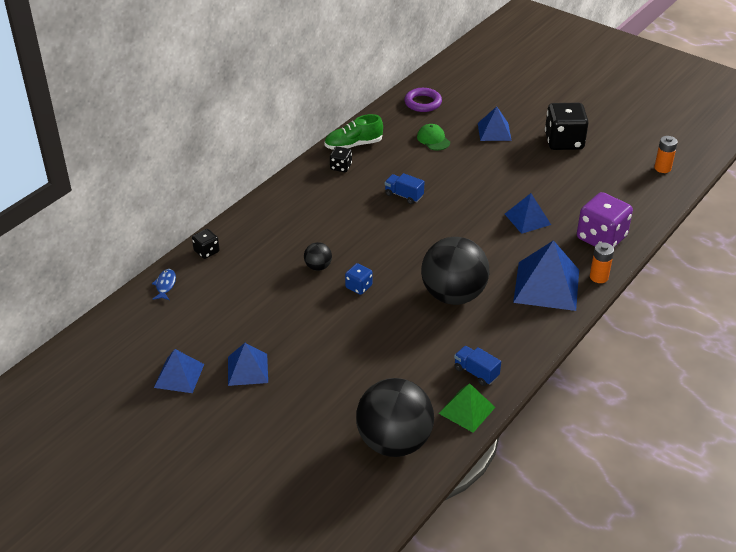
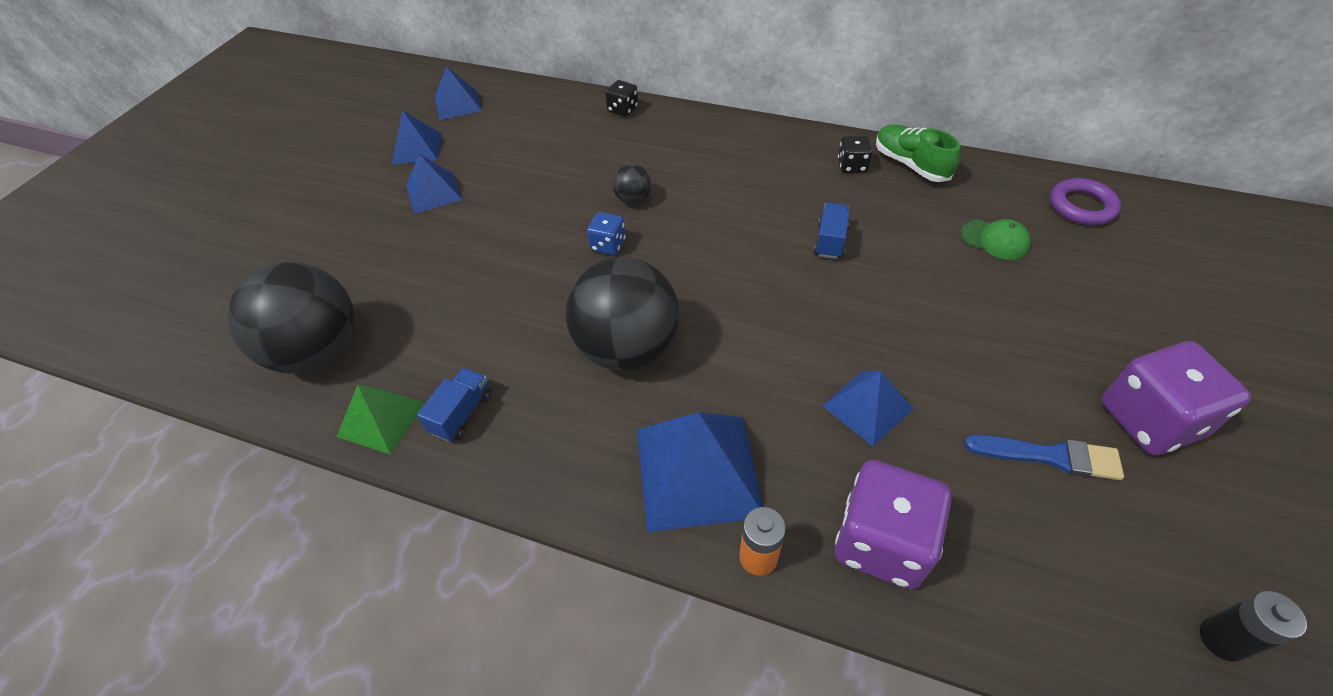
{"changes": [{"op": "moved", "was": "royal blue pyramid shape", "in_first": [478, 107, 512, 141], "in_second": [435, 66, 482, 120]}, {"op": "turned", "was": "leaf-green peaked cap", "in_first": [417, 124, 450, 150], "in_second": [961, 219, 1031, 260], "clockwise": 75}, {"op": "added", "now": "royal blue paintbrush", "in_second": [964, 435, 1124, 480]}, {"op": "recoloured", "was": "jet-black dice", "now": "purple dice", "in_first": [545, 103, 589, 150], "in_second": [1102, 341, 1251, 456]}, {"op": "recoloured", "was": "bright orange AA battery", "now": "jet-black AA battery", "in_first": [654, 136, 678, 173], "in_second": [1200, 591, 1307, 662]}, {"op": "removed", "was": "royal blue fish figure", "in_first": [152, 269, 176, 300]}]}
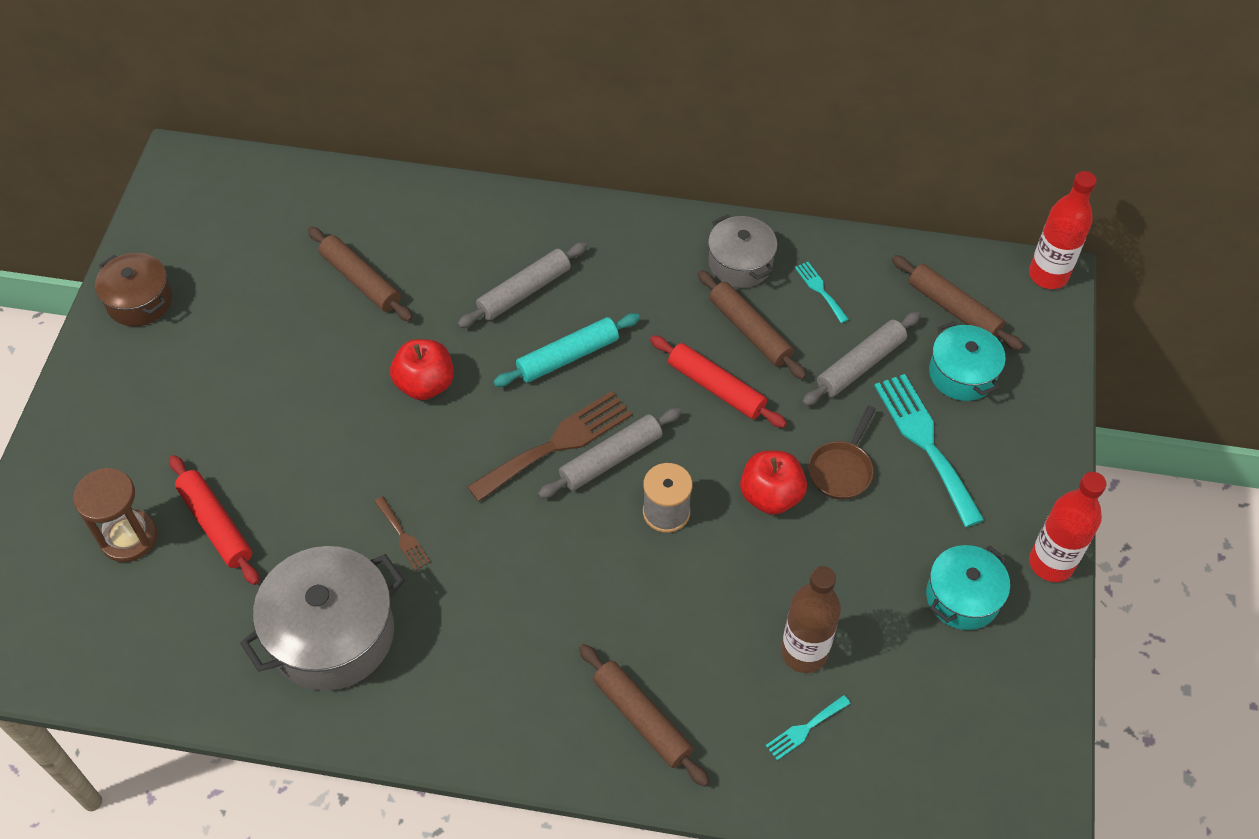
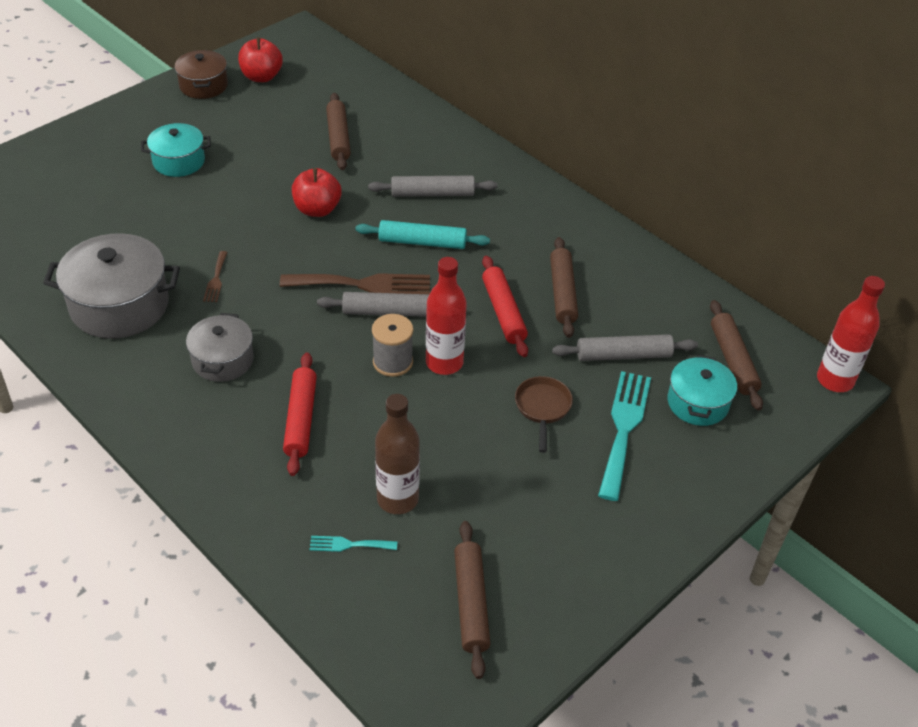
{"changes": [{"op": "moved", "was": "aqua pot", "in_first": [926, 545, 1010, 630], "in_second": [141, 123, 211, 177]}, {"op": "moved", "was": "gray pot", "in_first": [708, 214, 777, 288], "in_second": [186, 313, 254, 382]}, {"op": "moved", "was": "scarlet apple fruit", "in_first": [740, 451, 807, 515], "in_second": [238, 37, 283, 82]}, {"op": "moved", "was": "scarlet pastry roller", "in_first": [169, 455, 259, 585], "in_second": [283, 353, 317, 476]}, {"op": "moved", "was": "scarlet flask", "in_first": [1029, 472, 1106, 582], "in_second": [426, 257, 467, 375]}, {"op": "moved", "was": "dark brown pastry roller", "in_first": [579, 644, 709, 787], "in_second": [454, 521, 490, 679]}, {"op": "turned", "was": "dark brown pan", "in_first": [808, 405, 875, 500], "in_second": [515, 376, 573, 453], "clockwise": 120}, {"op": "removed", "was": "dark brown sand timer", "in_first": [73, 468, 157, 562]}, {"op": "removed", "was": "aqua table fork", "in_first": [795, 262, 849, 323]}]}
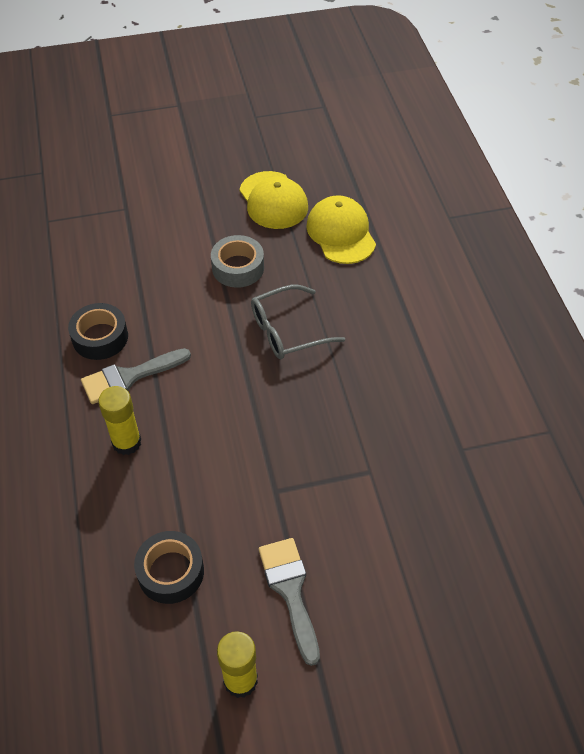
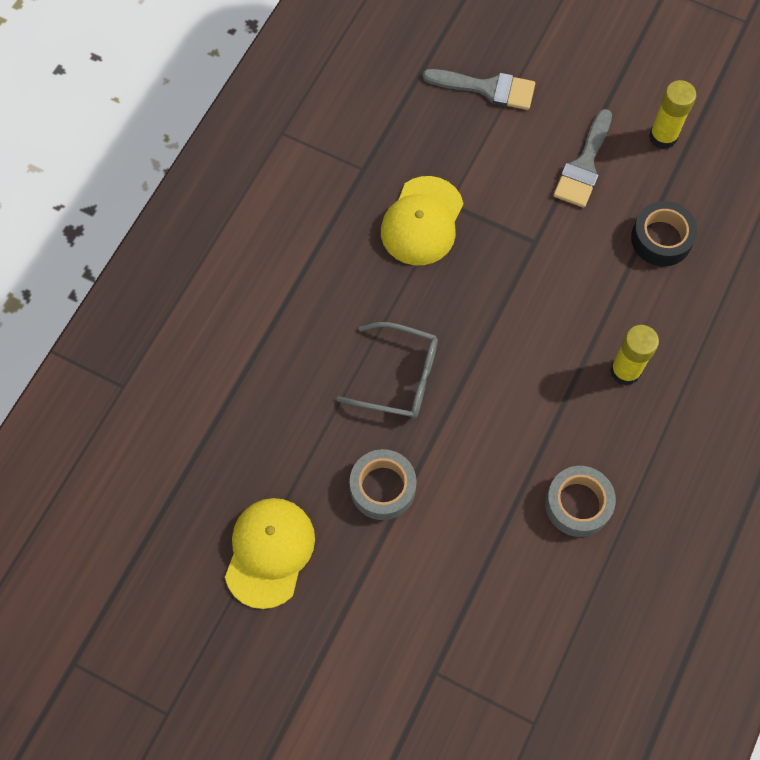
{"changes": [{"op": "moved", "was": "bright yellow peaked cap", "in_first": [306, 195, 376, 264], "in_second": [381, 176, 463, 265]}, {"op": "moved", "was": "gray paintbrush", "in_first": [81, 348, 191, 404], "in_second": [423, 69, 535, 110]}, {"op": "recoloured", "was": "jet-black tape", "now": "gray tape", "in_first": [68, 303, 128, 360], "in_second": [545, 466, 616, 537]}]}
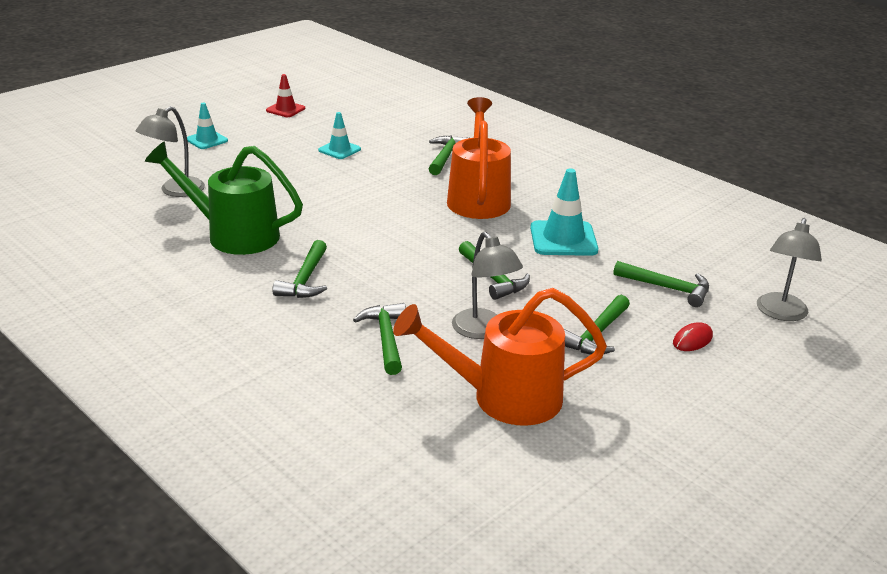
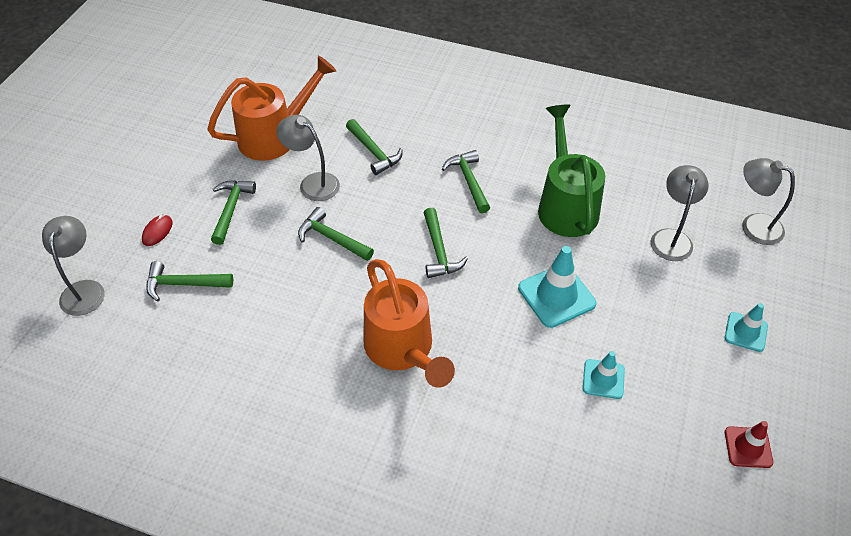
{"changes": [{"op": "moved", "was": "leaf-green claw hammer", "in_first": [429, 135, 469, 175], "in_second": [424, 208, 468, 278]}, {"op": "moved", "was": "aqua safety cone", "in_first": [530, 169, 598, 256], "in_second": [518, 246, 596, 328]}, {"op": "turned", "was": "leaf-green watering pot", "in_first": [145, 142, 303, 255], "in_second": [538, 105, 605, 237], "clockwise": -90}, {"op": "added", "now": "gray desk lamp", "in_second": [742, 158, 795, 245]}]}
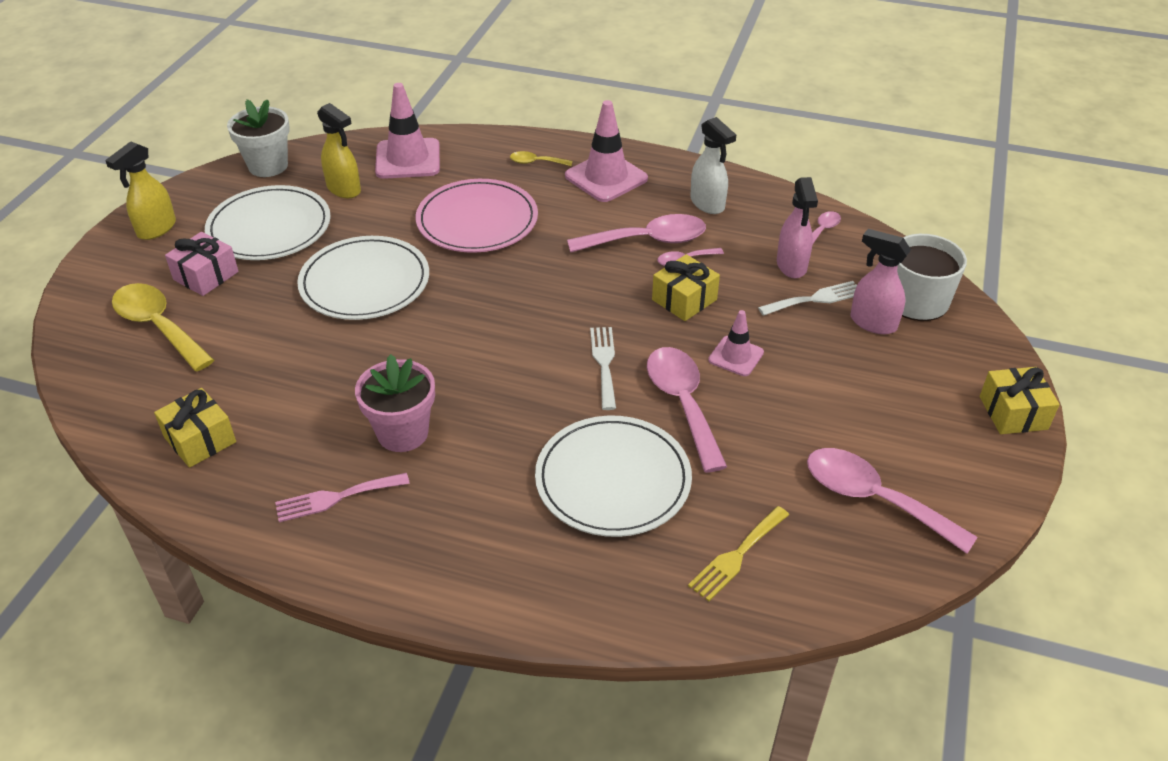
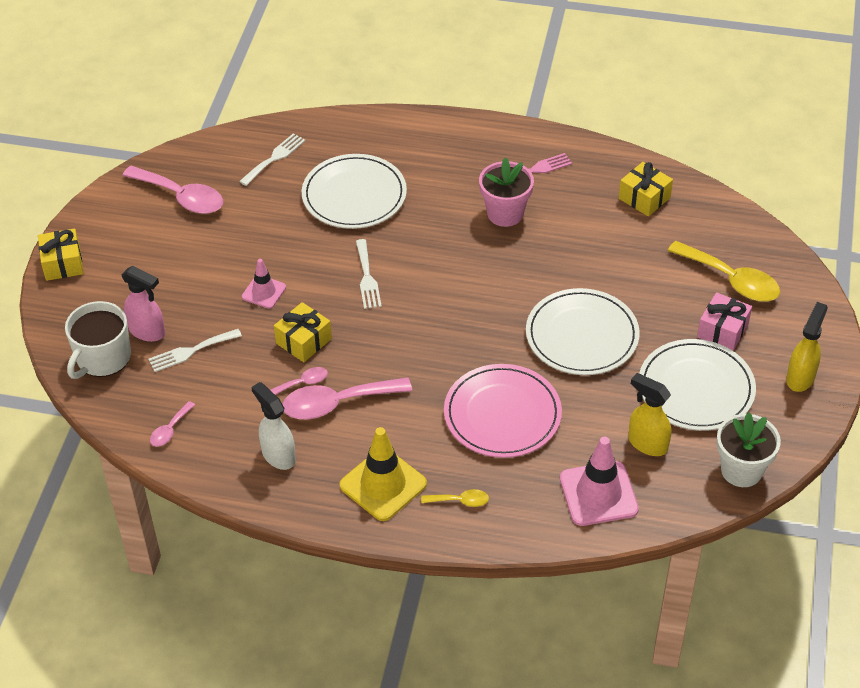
{"changes": [{"op": "recoloured", "was": "bright yellow table fork", "now": "snow-white table fork", "in_first": [688, 506, 789, 601], "in_second": [239, 133, 306, 186]}, {"op": "recoloured", "was": "pink safety cone", "now": "bright yellow safety cone", "in_first": [565, 100, 648, 202], "in_second": [340, 427, 427, 521]}, {"op": "removed", "was": "pink spoon", "in_first": [647, 347, 727, 473]}, {"op": "removed", "was": "pink spray bottle", "in_first": [777, 177, 818, 278]}]}
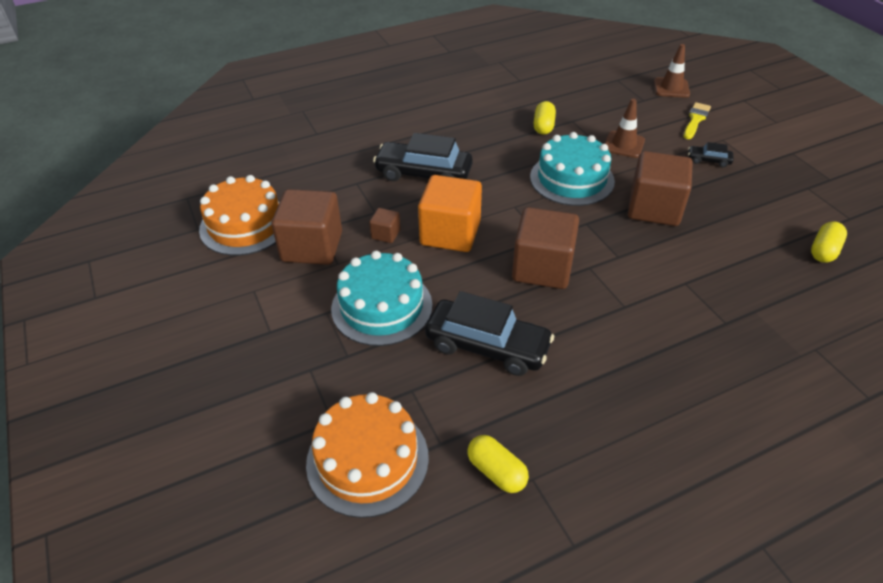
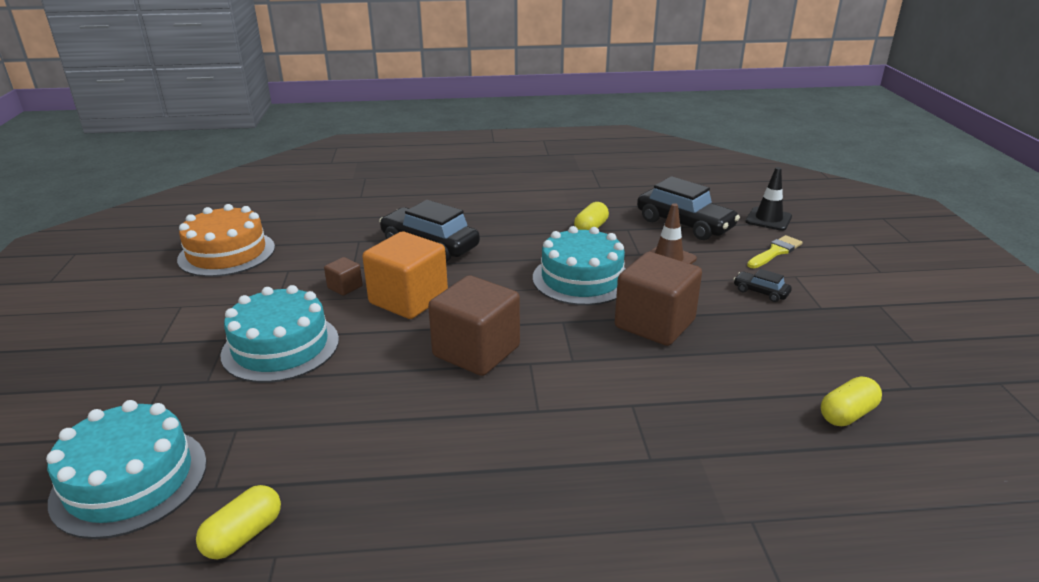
{"changes": [{"op": "recoloured", "was": "bright orange cake", "now": "aqua cake", "in_first": [306, 392, 429, 518], "in_second": [46, 400, 207, 539]}, {"op": "turned", "was": "bright yellow pill shape", "in_first": [468, 435, 529, 493], "in_second": [196, 485, 281, 559], "clockwise": 60}, {"op": "moved", "was": "jet-black automobile", "in_first": [425, 291, 554, 376], "in_second": [637, 176, 740, 240]}, {"op": "recoloured", "was": "dark brown safety cone", "now": "jet-black safety cone", "in_first": [654, 44, 690, 98], "in_second": [746, 167, 792, 231]}, {"op": "removed", "was": "dark brown cube", "in_first": [271, 189, 342, 265]}]}
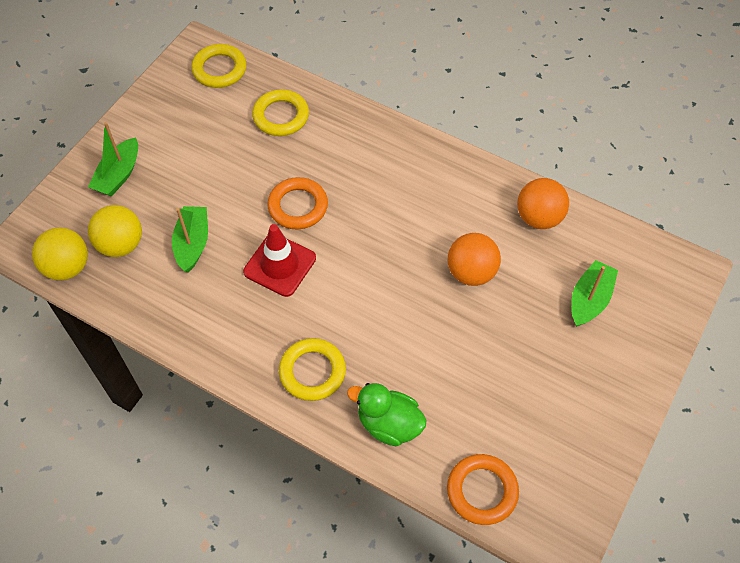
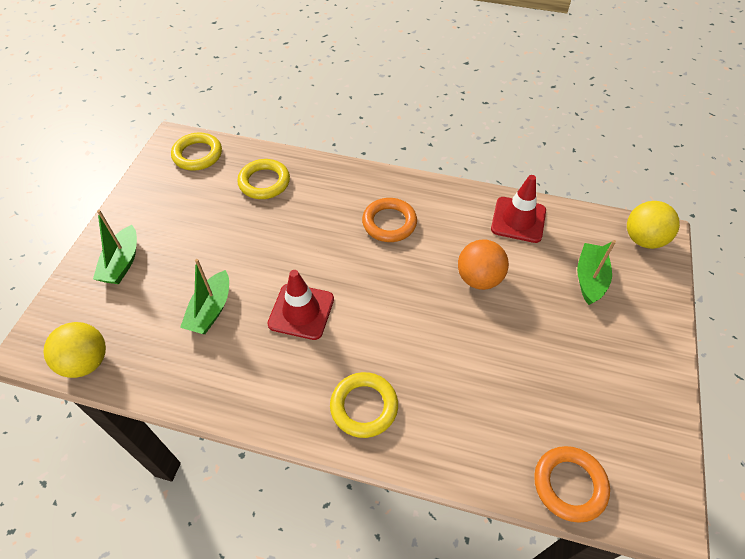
{"changes": [{"op": "turned", "was": "leaf-green boat", "in_first": [172, 206, 208, 273], "in_second": [180, 259, 229, 334], "clockwise": -150}, {"op": "moved", "was": "bright orange ring", "in_first": [267, 177, 328, 229], "in_second": [362, 198, 417, 242]}, {"op": "replaced", "was": "bright orange play ball", "now": "scarlet safety cone", "in_first": [517, 178, 569, 229], "in_second": [491, 175, 546, 243]}, {"op": "moved", "was": "bright yellow play ball", "in_first": [88, 205, 142, 257], "in_second": [627, 201, 680, 249]}, {"op": "removed", "was": "leaf-green toy duck", "in_first": [347, 383, 427, 446]}]}
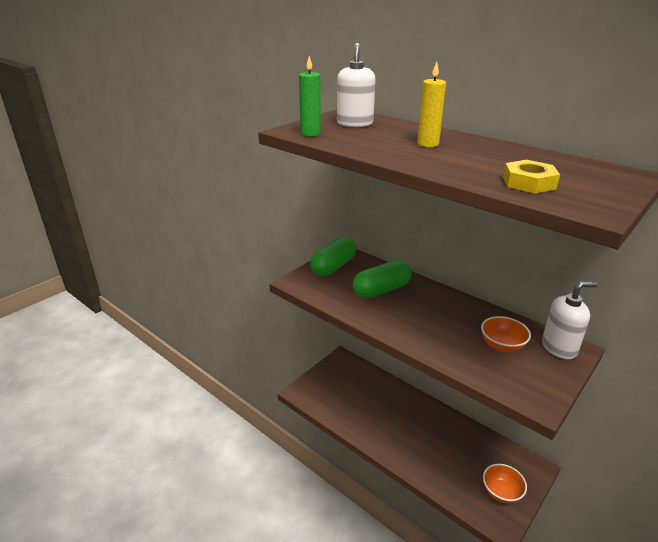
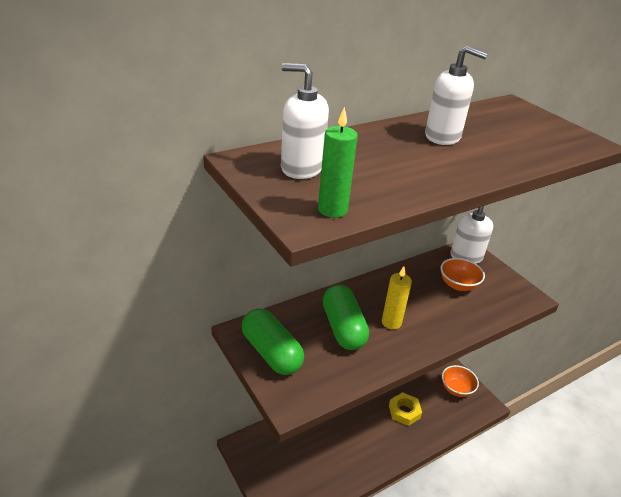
{"changes": [{"op": "moved", "was": "bright yellow pillar candle", "in_first": [417, 62, 446, 147], "in_second": [382, 267, 412, 330]}, {"op": "moved", "was": "bright yellow nut", "in_first": [503, 160, 560, 193], "in_second": [389, 392, 422, 426]}, {"op": "added", "now": "snow-white pump bottle", "in_second": [425, 46, 488, 145]}]}
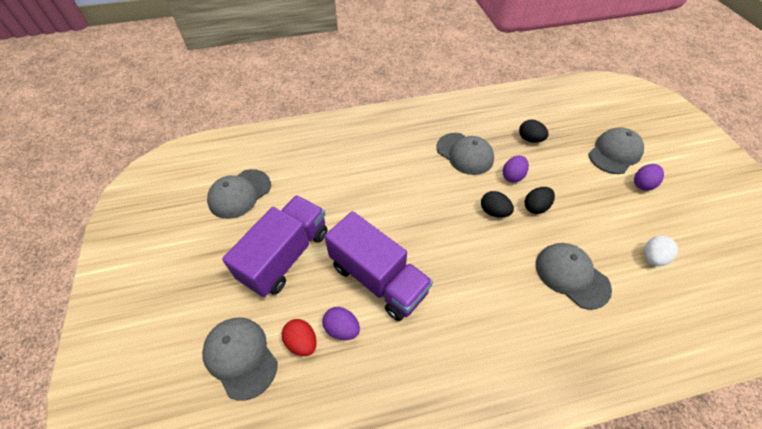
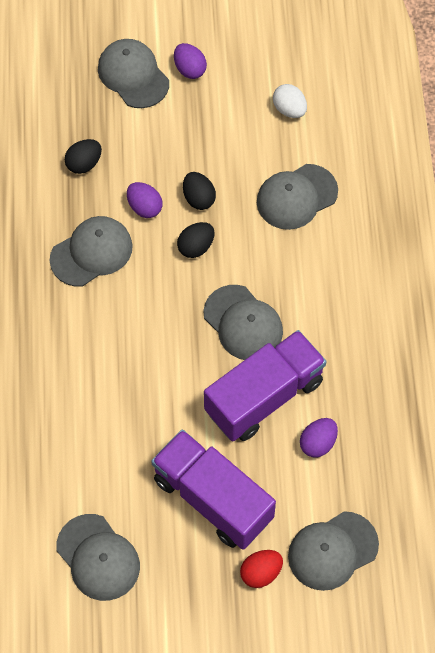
{"changes": [{"op": "added", "now": "gray peaked cap", "in_second": [203, 285, 283, 360]}, {"op": "moved", "was": "scarlet egg shape", "in_first": [282, 319, 317, 356], "in_second": [240, 550, 283, 588]}]}
